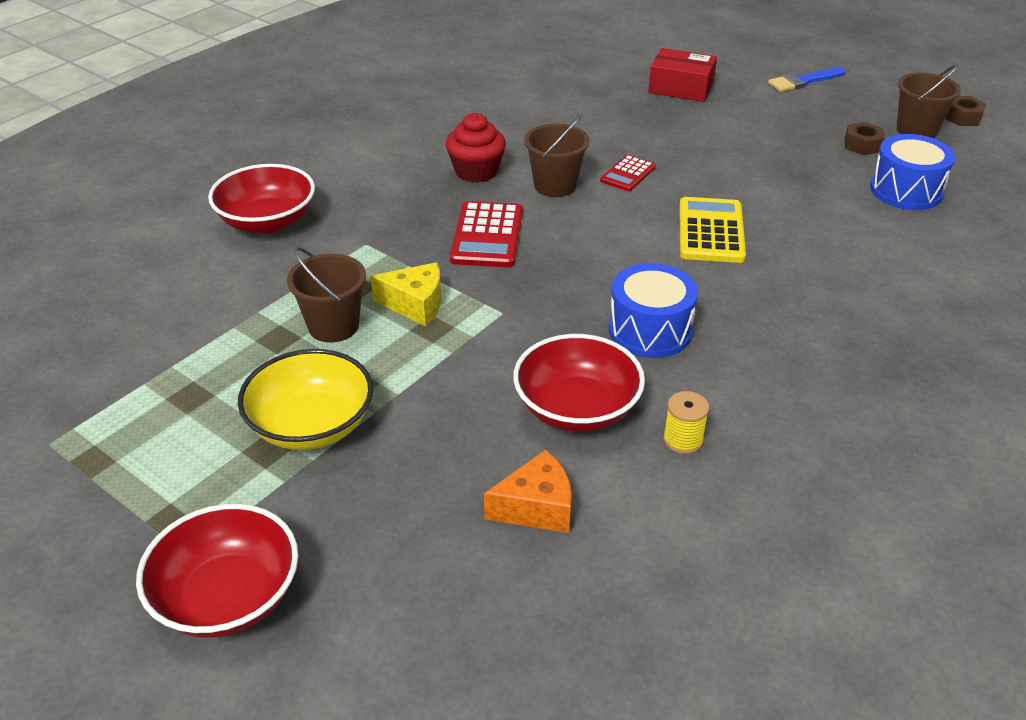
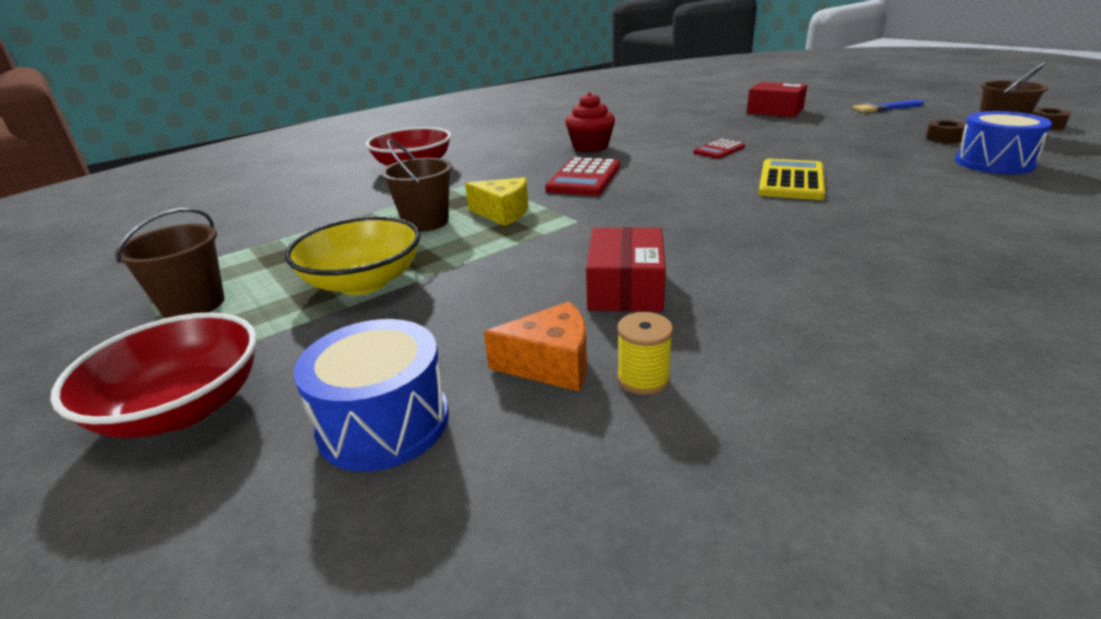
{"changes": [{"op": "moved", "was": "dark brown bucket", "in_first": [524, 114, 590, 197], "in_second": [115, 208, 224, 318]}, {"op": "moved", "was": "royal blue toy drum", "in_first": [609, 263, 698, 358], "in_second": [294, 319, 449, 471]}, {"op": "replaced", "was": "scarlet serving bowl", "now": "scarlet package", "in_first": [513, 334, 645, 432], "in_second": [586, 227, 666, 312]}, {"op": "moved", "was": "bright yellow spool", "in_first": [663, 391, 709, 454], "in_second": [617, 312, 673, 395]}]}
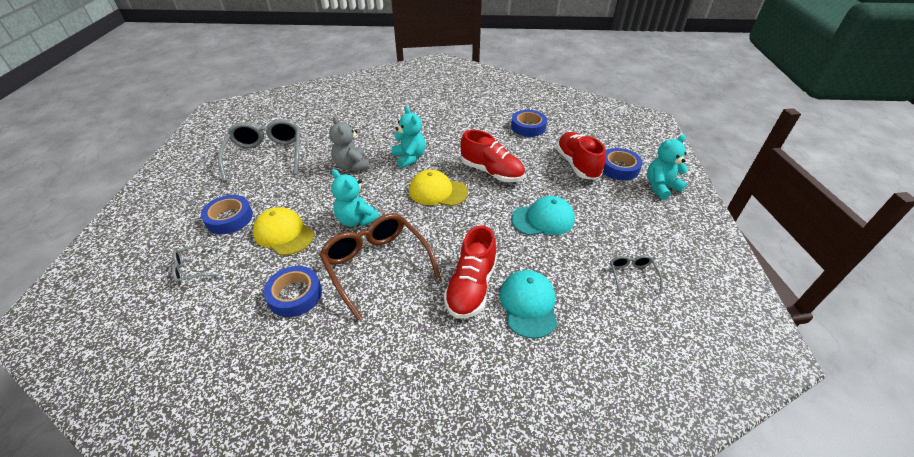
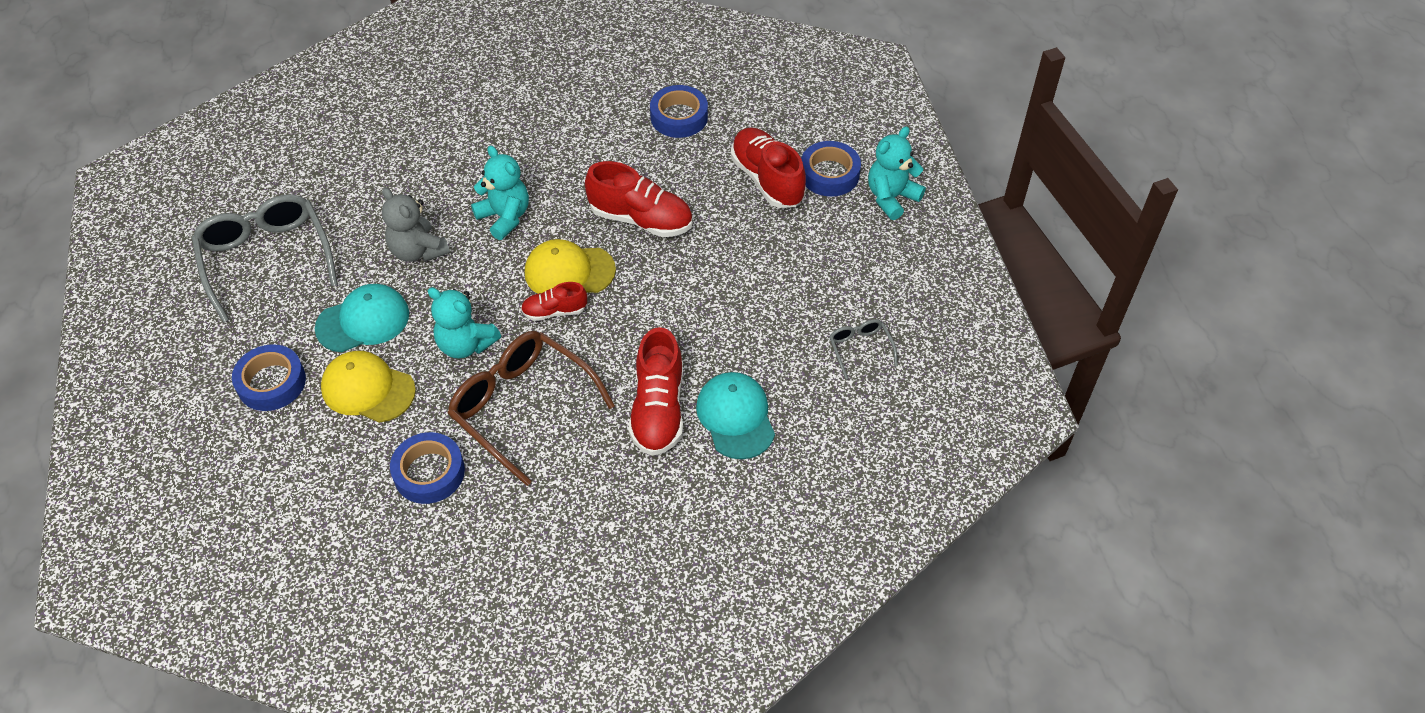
{"changes": [{"op": "moved", "was": "aqua peaked cap", "in_first": [511, 196, 575, 236], "in_second": [315, 284, 409, 352]}, {"op": "added", "now": "scarlet lace-up shoe", "in_second": [521, 282, 587, 321]}, {"op": "removed", "was": "gray eyeglasses", "in_first": [172, 244, 219, 284]}]}
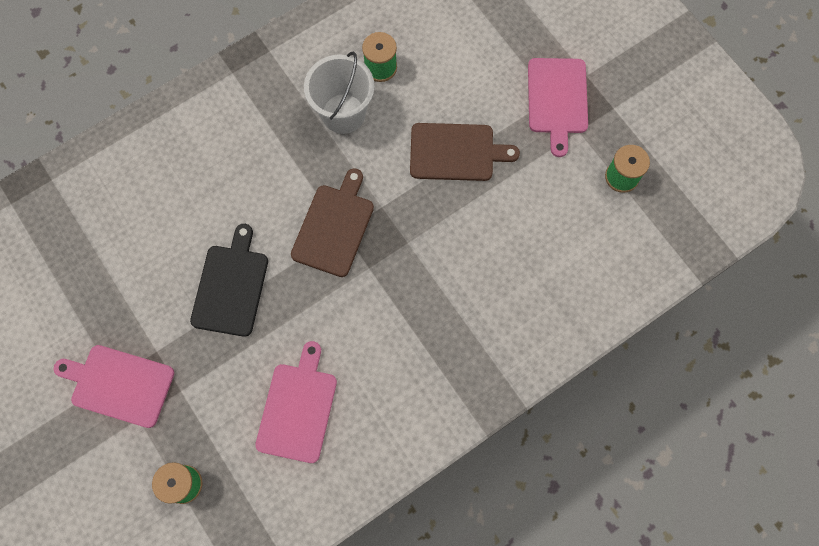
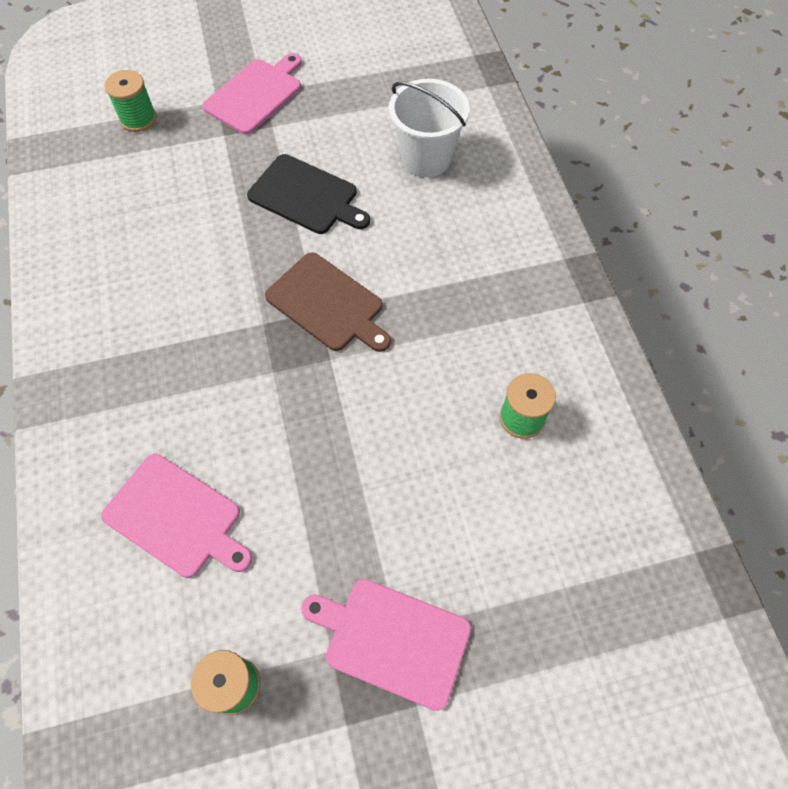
{"changes": [{"op": "moved", "was": "pink chopping board", "in_first": [255, 341, 337, 463], "in_second": [101, 454, 252, 578]}, {"op": "moved", "was": "snow-white bucket", "in_first": [304, 52, 375, 134], "in_second": [389, 79, 470, 177]}, {"op": "removed", "was": "dark brown chopping board", "in_first": [410, 123, 520, 181]}]}
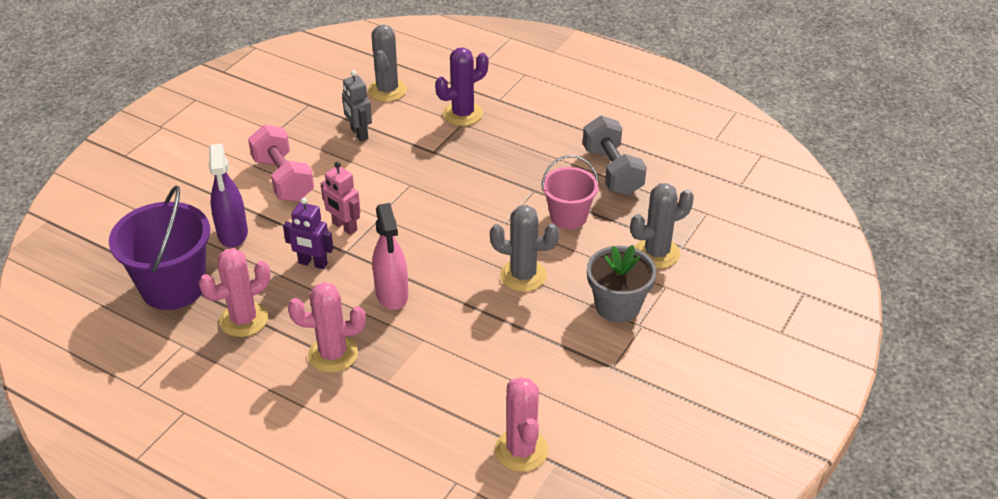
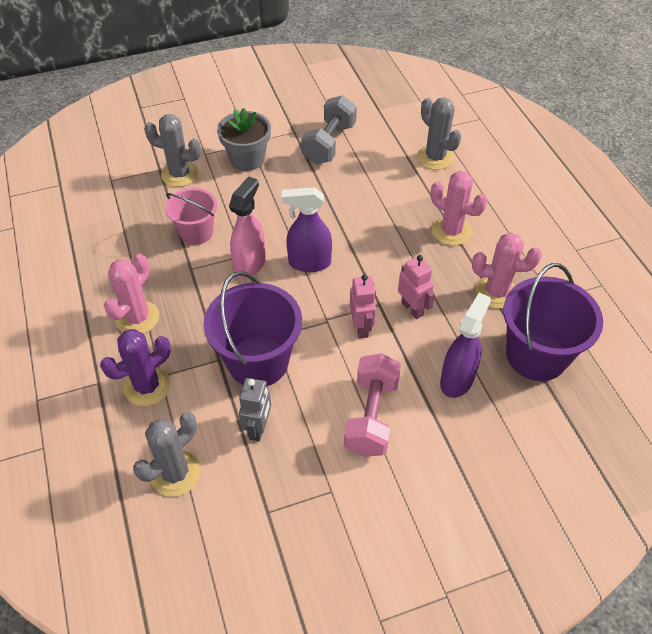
{"changes": [{"op": "turned", "was": "purple saguaro cactus", "in_first": [435, 47, 489, 126], "in_second": [100, 329, 171, 406], "clockwise": -45}, {"op": "moved", "was": "pink saguaro cactus", "in_first": [495, 377, 549, 472], "in_second": [104, 254, 159, 334]}, {"op": "added", "now": "purple bucket", "in_second": [203, 271, 302, 386]}, {"op": "moved", "was": "pink spray bottle", "in_first": [372, 203, 408, 310], "in_second": [229, 176, 266, 278]}, {"op": "added", "now": "purple spray bottle", "in_second": [281, 187, 332, 272]}, {"op": "moved", "was": "gray dumbbell", "in_first": [583, 115, 647, 196], "in_second": [301, 95, 357, 164]}, {"op": "recoloured", "was": "purple robot", "now": "pink robot", "in_first": [283, 198, 334, 269], "in_second": [398, 255, 435, 319]}, {"op": "moved", "was": "gray saguaro cactus", "in_first": [490, 205, 559, 292], "in_second": [417, 97, 461, 170]}]}
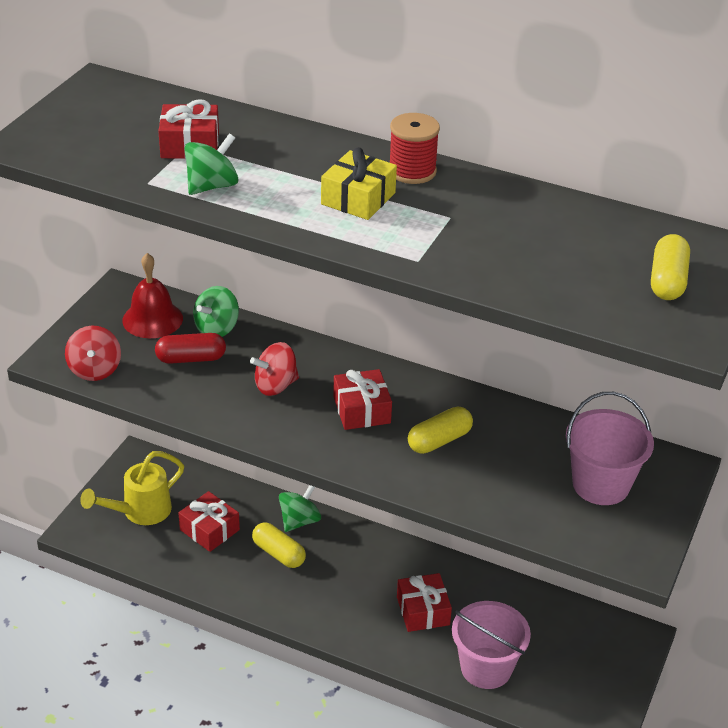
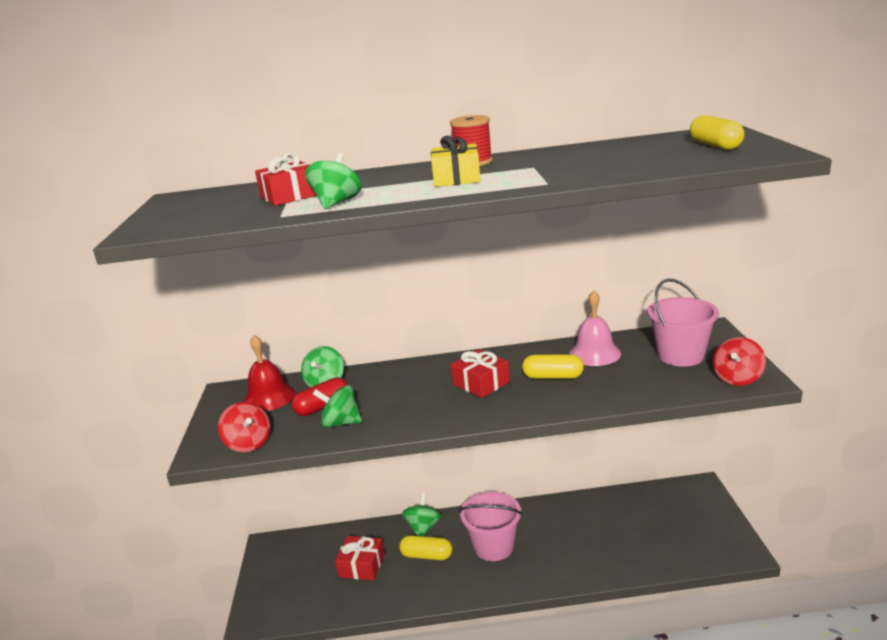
{"changes": [{"op": "added", "now": "leaf-green whirligig", "in_second": [313, 385, 362, 428]}, {"op": "moved", "was": "pink bucket", "in_first": [452, 601, 531, 689], "in_second": [459, 492, 522, 561]}, {"op": "turned", "was": "bright yellow pill shape", "in_first": [408, 406, 473, 454], "in_second": [522, 354, 584, 379], "clockwise": 75}, {"op": "added", "now": "pink school bell", "in_second": [569, 290, 621, 366]}, {"op": "moved", "was": "scarlet whirligig", "in_first": [250, 342, 299, 396], "in_second": [713, 337, 766, 386]}, {"op": "removed", "was": "bright yellow watering pot", "in_first": [80, 451, 184, 525]}, {"op": "removed", "was": "scarlet wrapped gift", "in_first": [397, 573, 452, 632]}]}
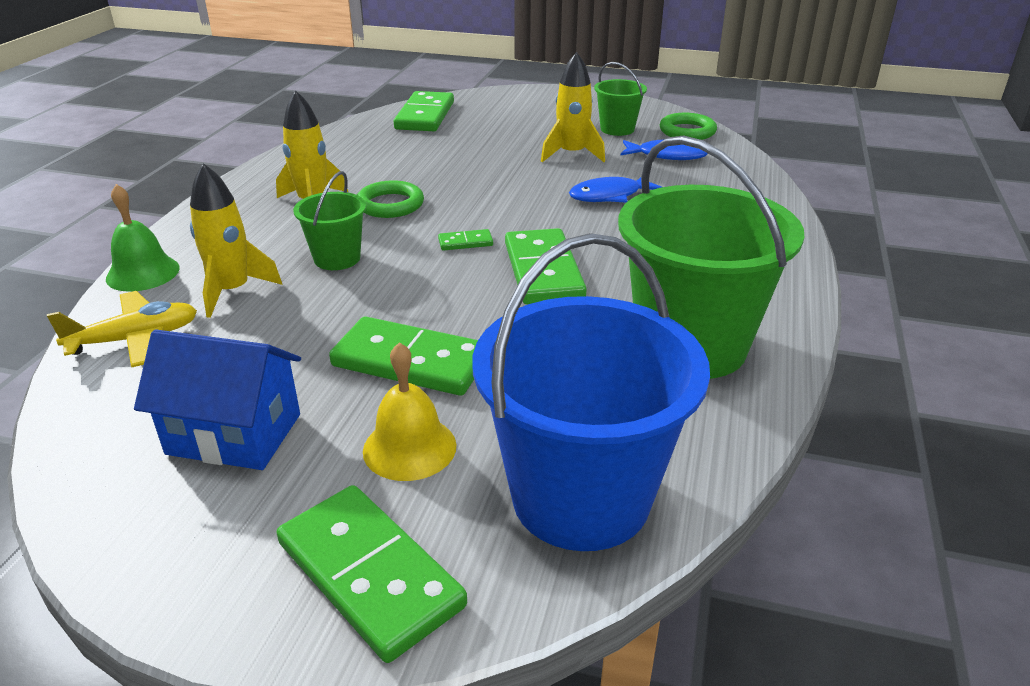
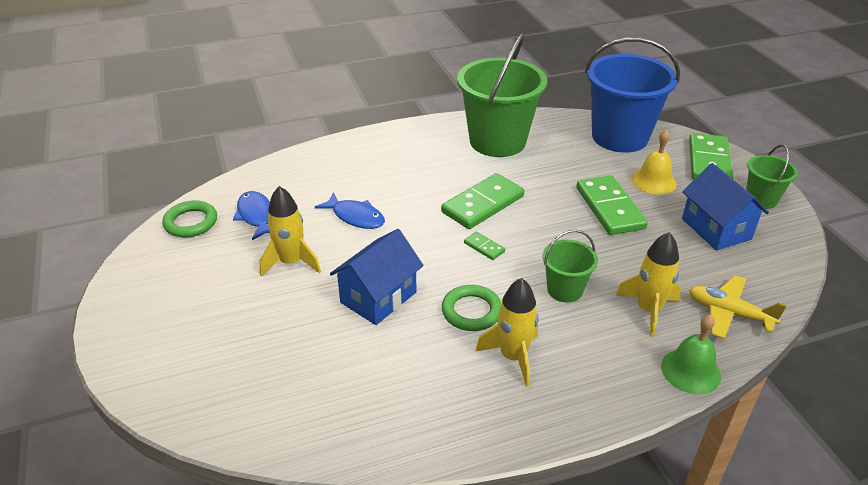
{"changes": [{"op": "added", "now": "royal blue cottage", "in_second": [330, 229, 424, 325]}, {"op": "moved", "was": "leaf-green bucket", "in_first": [594, 62, 647, 136], "in_second": [746, 144, 798, 209]}, {"op": "removed", "was": "leaf-green domino tile", "in_first": [394, 91, 454, 131]}]}
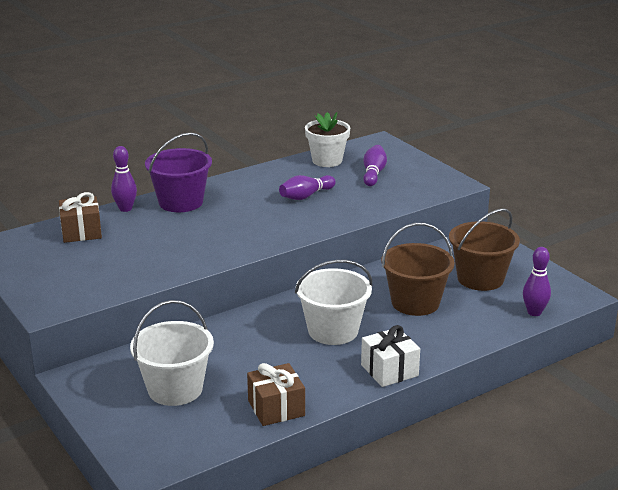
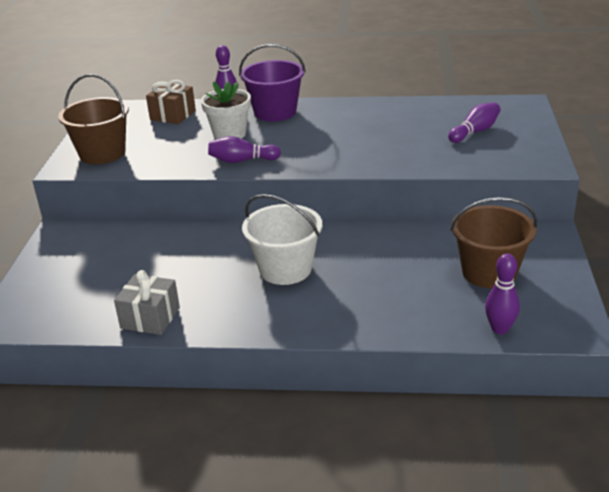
{"changes": [{"op": "moved", "was": "dark brown bucket", "in_first": [381, 223, 455, 316], "in_second": [58, 74, 129, 164]}, {"op": "recoloured", "was": "dark brown wrapped gift", "now": "gray wrapped gift", "in_first": [247, 363, 305, 426], "in_second": [114, 270, 180, 335]}, {"op": "moved", "was": "snow-white flower pot", "in_first": [305, 112, 350, 167], "in_second": [201, 81, 251, 139]}, {"op": "moved", "was": "purple bowling pin", "in_first": [279, 175, 336, 200], "in_second": [208, 136, 281, 163]}, {"op": "removed", "was": "snow-white bucket", "in_first": [130, 300, 214, 406]}, {"op": "removed", "was": "snow-white wrapped gift", "in_first": [361, 325, 420, 387]}]}
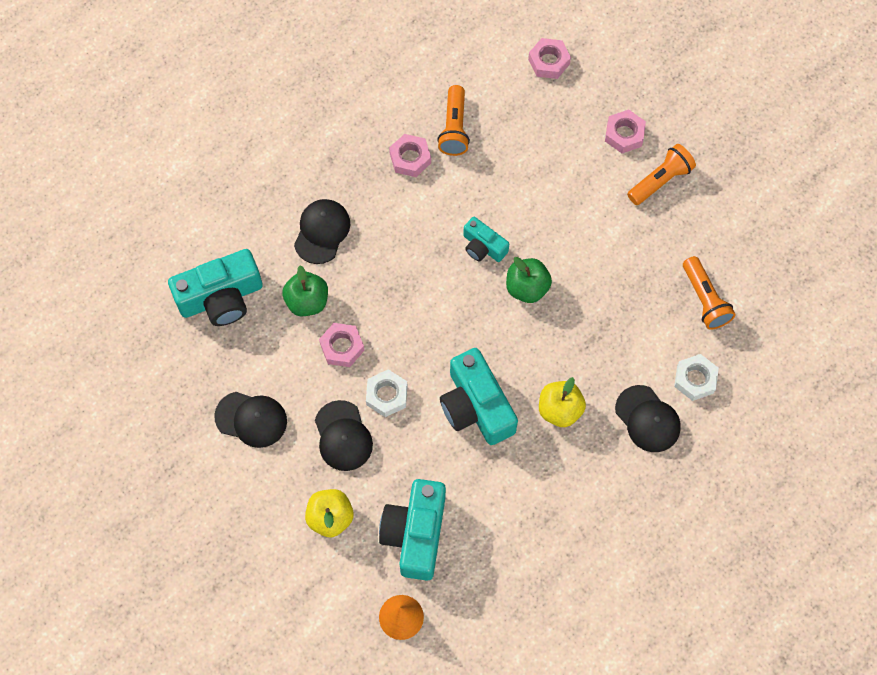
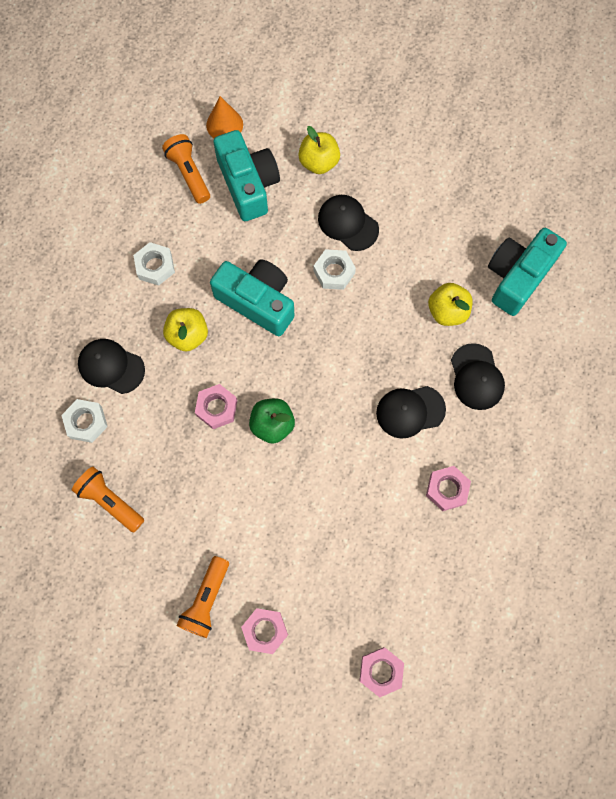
{"changes": [{"op": "added", "now": "snow-white nut", "in_second": [133, 242, 175, 286]}, {"op": "moved", "was": "bright orange torch", "in_first": [437, 85, 470, 156], "in_second": [162, 134, 210, 204]}, {"op": "moved", "was": "pink nut", "in_first": [319, 323, 364, 367], "in_second": [195, 384, 237, 429]}, {"op": "moved", "was": "jet-black peaked cap", "in_first": [214, 392, 287, 448], "in_second": [376, 386, 446, 439]}, {"op": "recoloured", "was": "leaf-green apple fruit", "now": "bright yellow apple fruit", "in_first": [282, 265, 328, 316], "in_second": [428, 283, 473, 326]}, {"op": "removed", "was": "aqua camera", "in_first": [463, 217, 509, 262]}]}
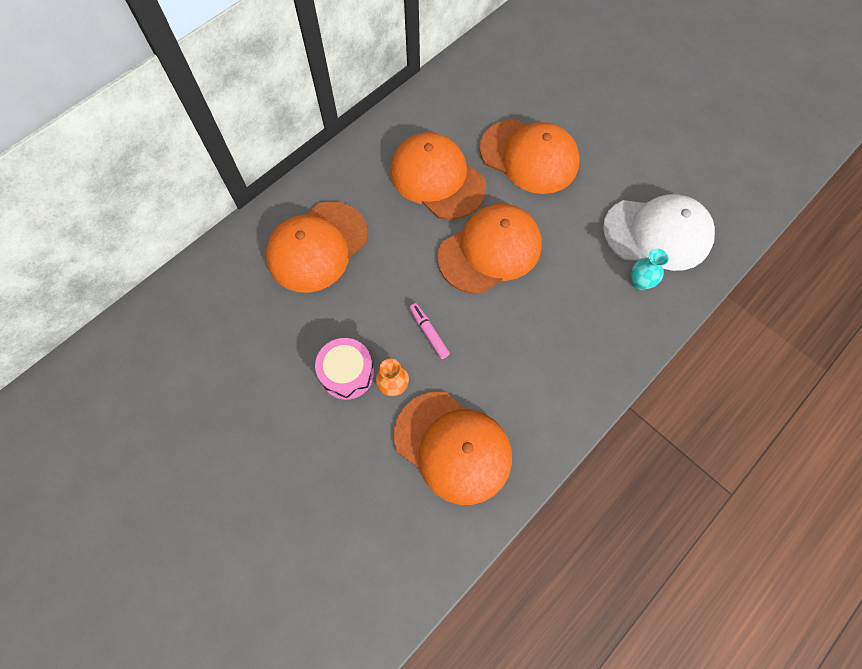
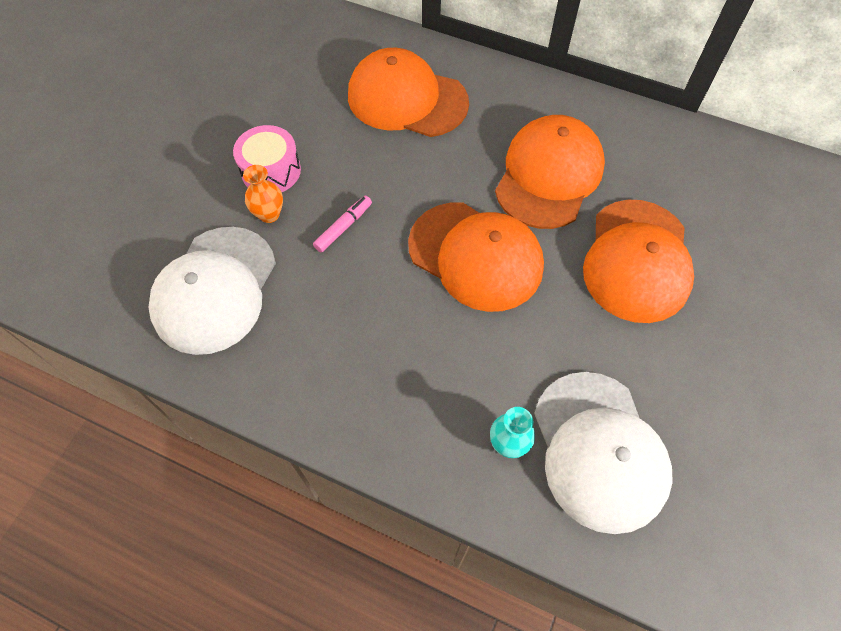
{"changes": [{"op": "recoloured", "was": "bright orange peaked cap", "now": "snow-white peaked cap", "in_first": [394, 392, 512, 505], "in_second": [148, 227, 276, 355]}]}
